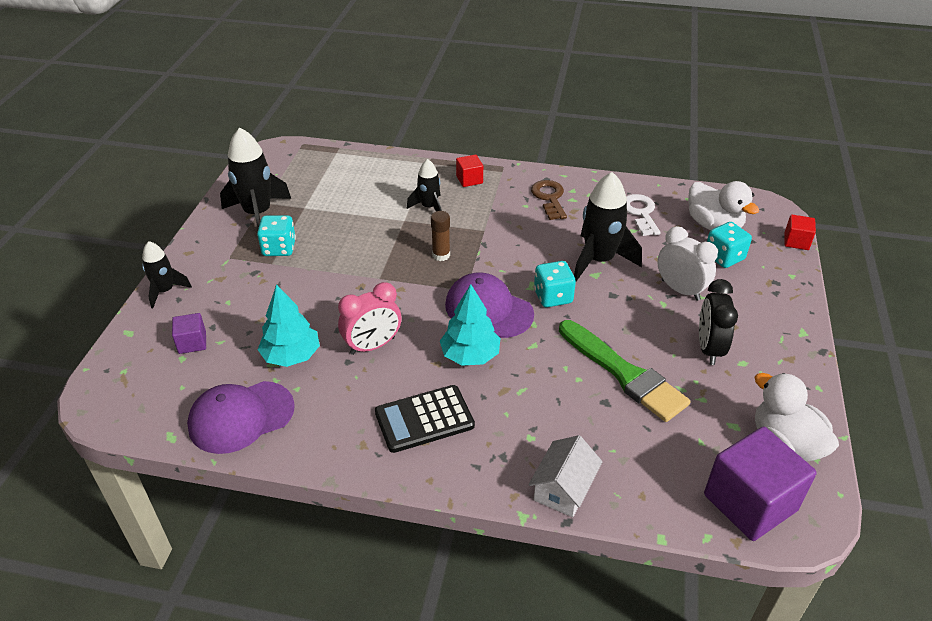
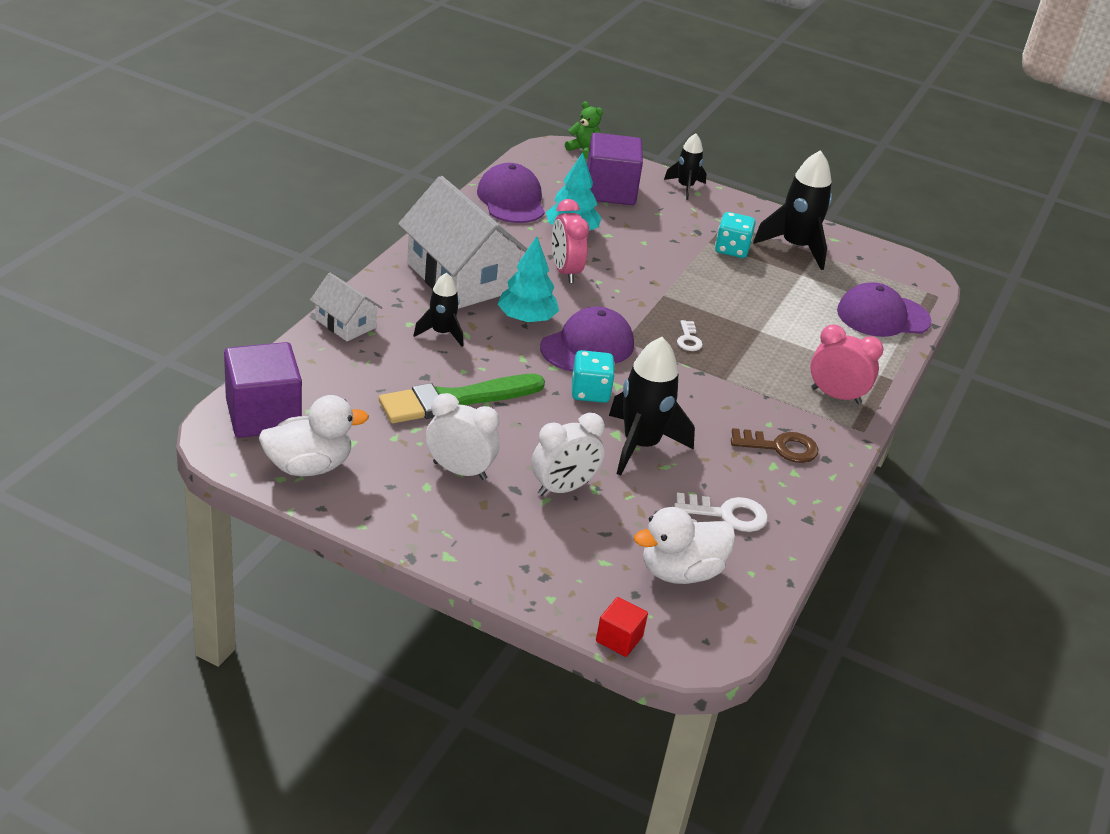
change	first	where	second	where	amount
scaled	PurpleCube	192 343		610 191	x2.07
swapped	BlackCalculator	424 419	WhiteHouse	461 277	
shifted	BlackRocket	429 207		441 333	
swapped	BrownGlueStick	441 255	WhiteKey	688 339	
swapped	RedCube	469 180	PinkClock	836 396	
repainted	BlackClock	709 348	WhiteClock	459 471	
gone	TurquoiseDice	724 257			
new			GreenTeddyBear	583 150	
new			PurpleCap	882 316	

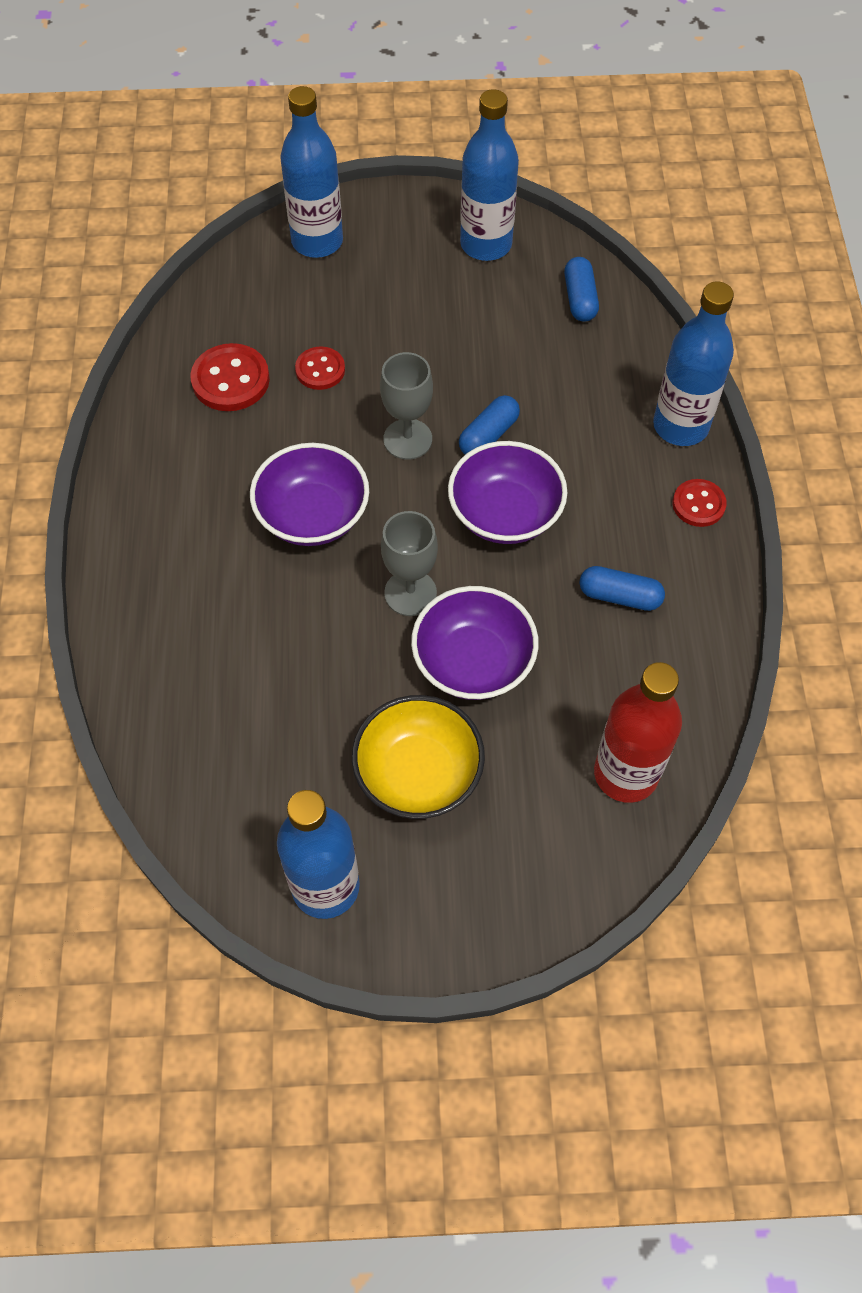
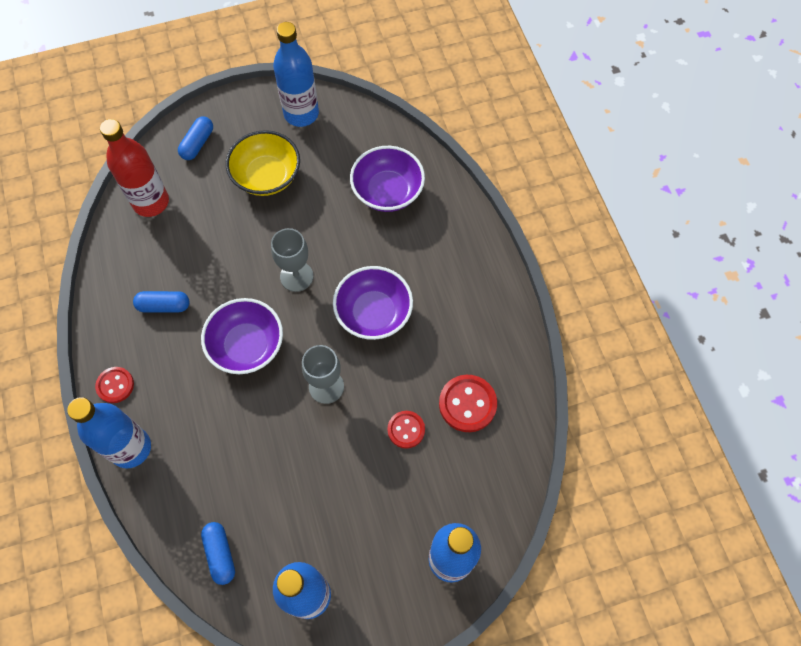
change	first	where	second	where	amount
shifted	PurpleBowl	473 662		387 191	
shifted	BlueCapsule	488 435		197 143	

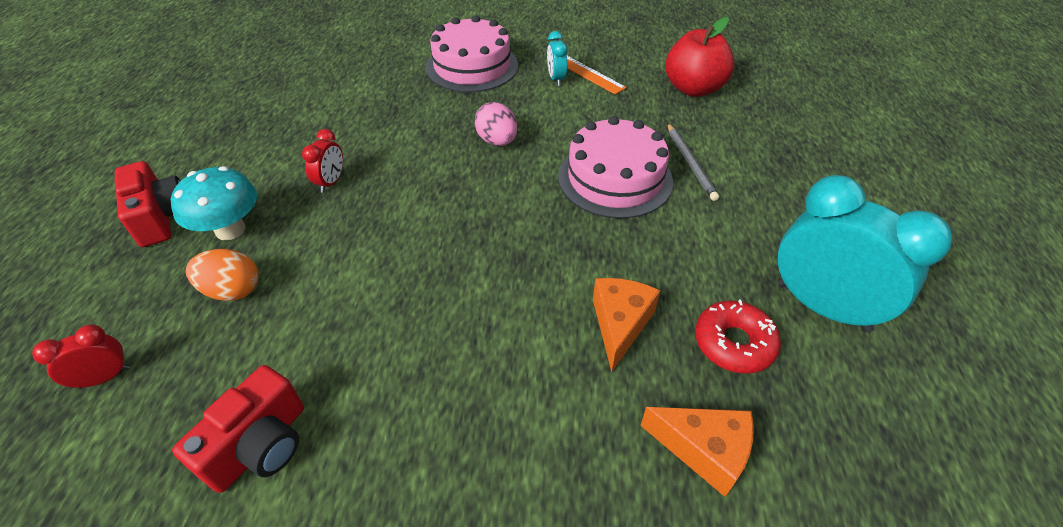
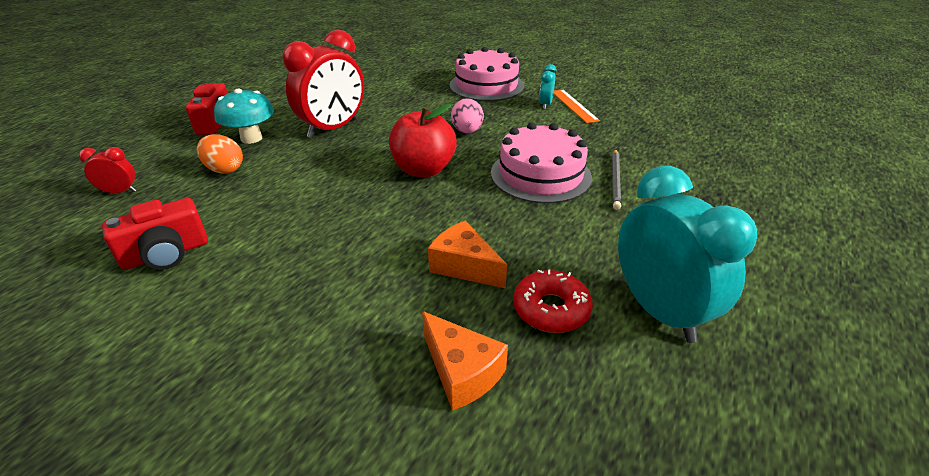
change	first	where	second	where	amount
scaled	RedClock	331 182		333 128	x2.22
rotated	OrangeCheese	620 324		464 266	90 degrees counterclockwise
shifted	RedApple	693 89		423 169	

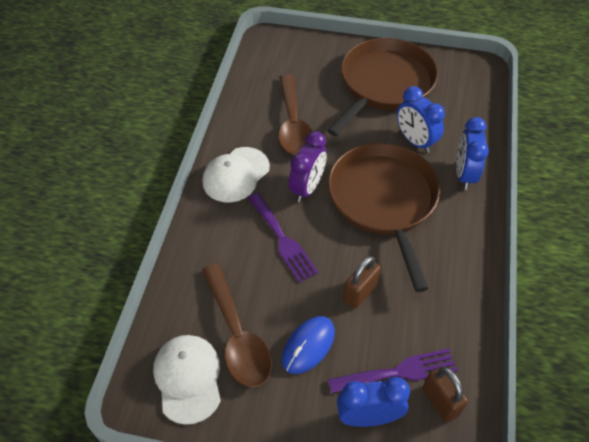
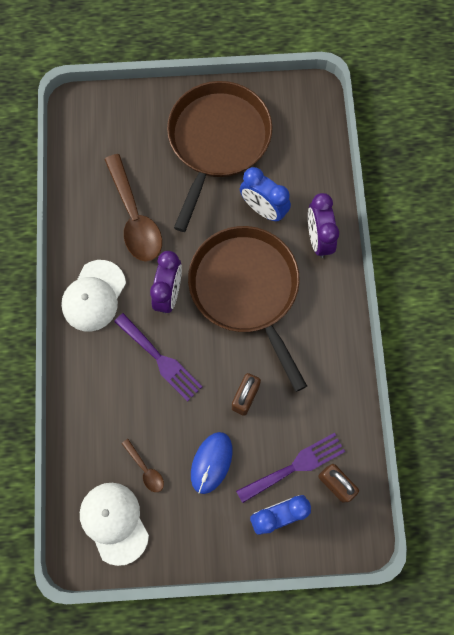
change	first	where	second	where	amount
scaled	BrownSpoon	237 335		145 469	x0.46
repainted	BlueClock	464 174	PurpleClock	318 239	

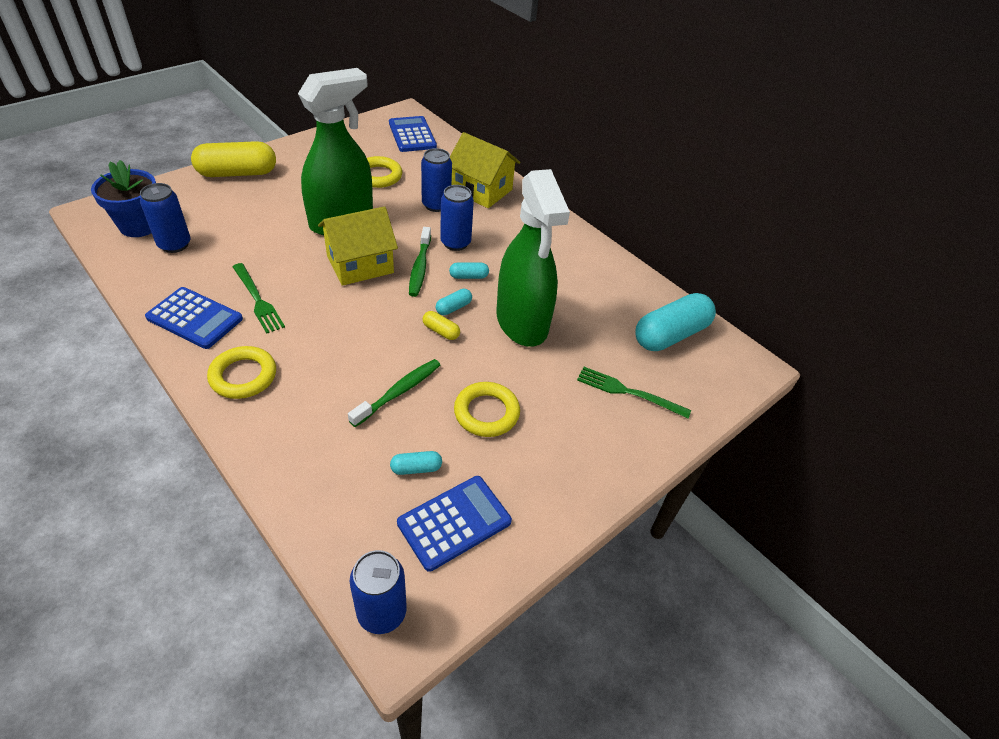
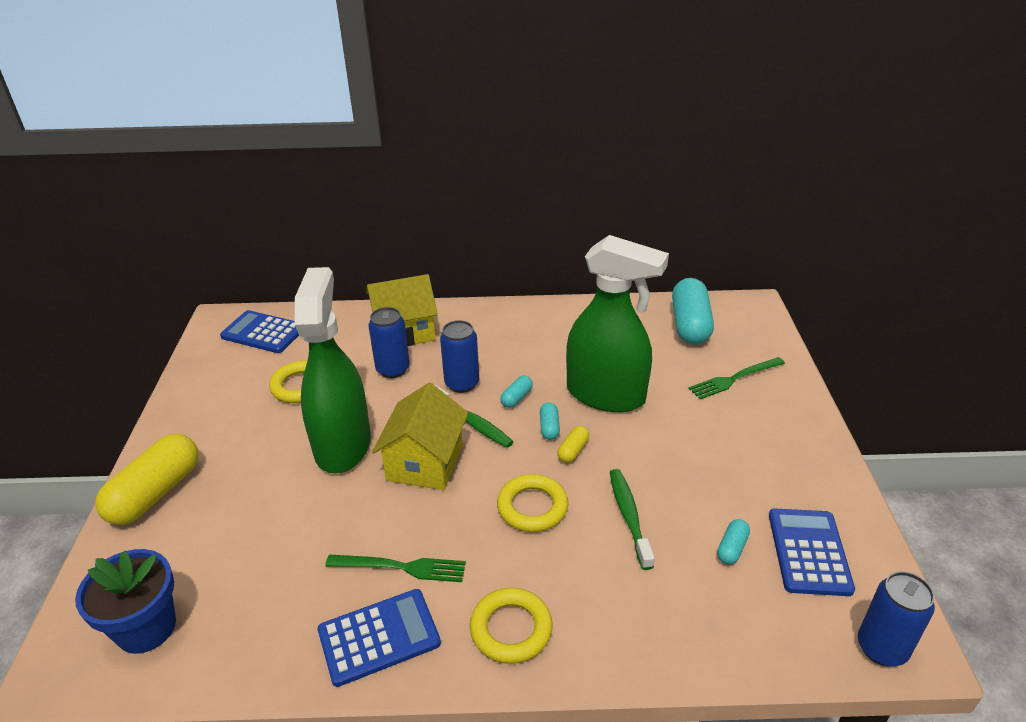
change	first	where	second	where	amount
gone	BlueCan	174 244			
rotated	YellowCapsule	441 331		573 450	45 degrees counterclockwise
shifted	YellowRing	486 413		532 507	

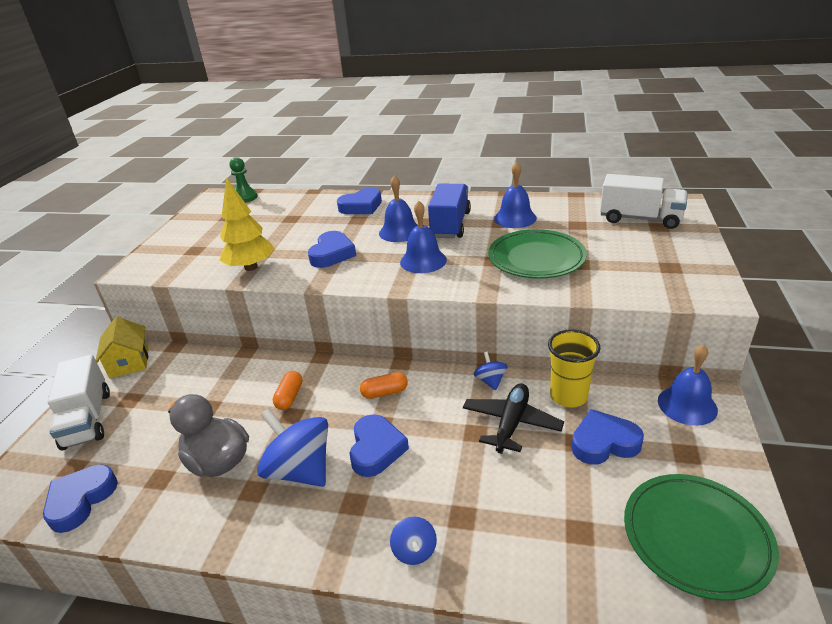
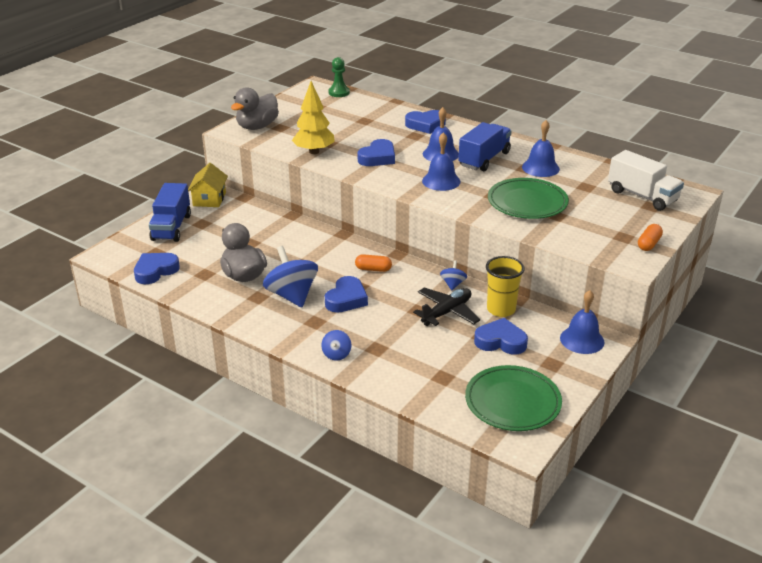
change	first	where	second	where	amount
repainted	WhiteTruck	87 419	BlueTruck	171 227	
shifted	OrangeCapsule	289 397		648 244	
new			GreyDuck	257 127	

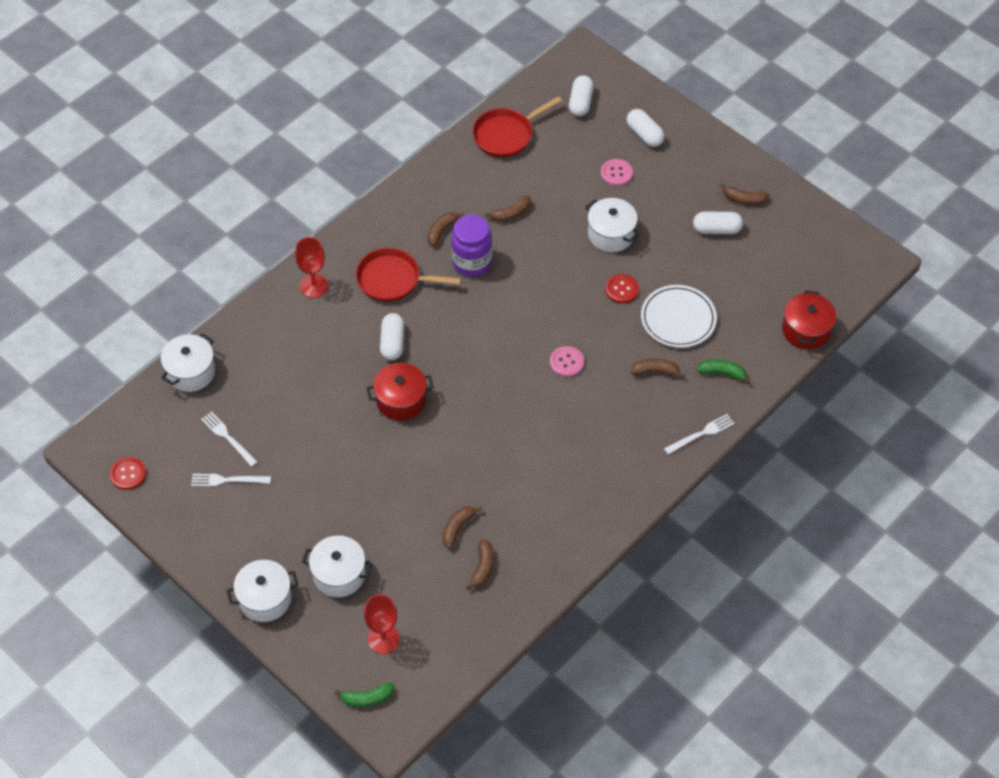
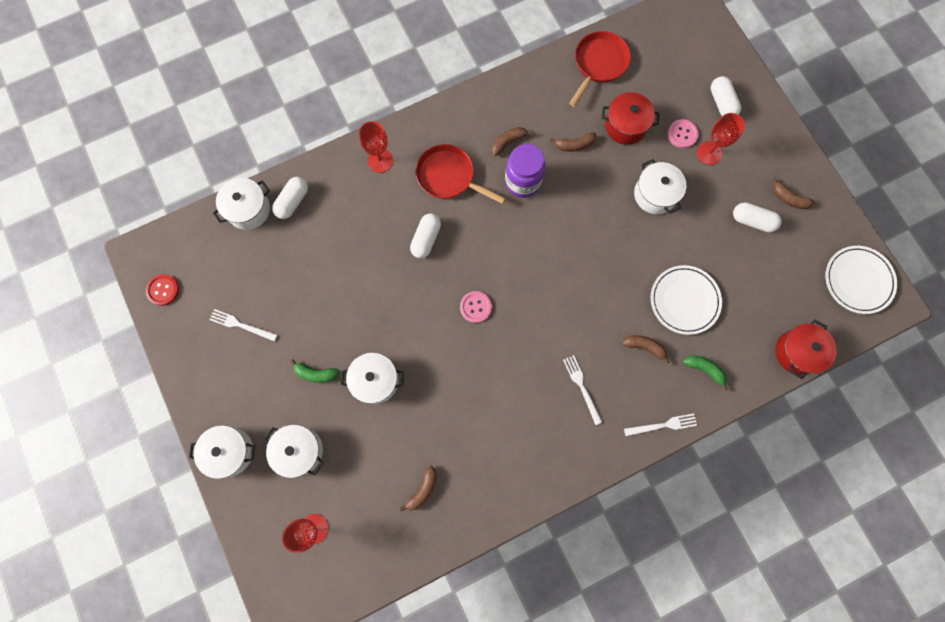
change	first	where	second	where	amount
shifted	WhiteFork	228 437		582 387	
shifted	GreenBanana	367 698		316 374	
shifted	RedPot	401 400		625 126	
gone	BrownBanana	458 528			
rotated	RedPan	506 135		598 64	135 degrees clockwise
shifted	PinkButton	566 362		475 307	
shifted	WhiteCapsule	580 102		293 201	
gone	RedButton	621 289			
new			WhitePot	375 380	
new			RedGoblet	709 153	
new			WhitePlate	858 280	

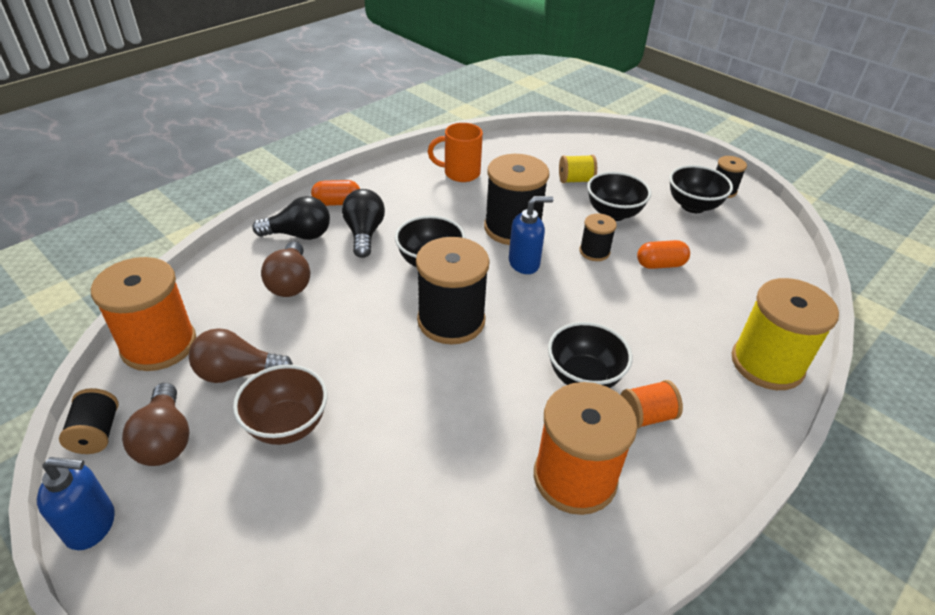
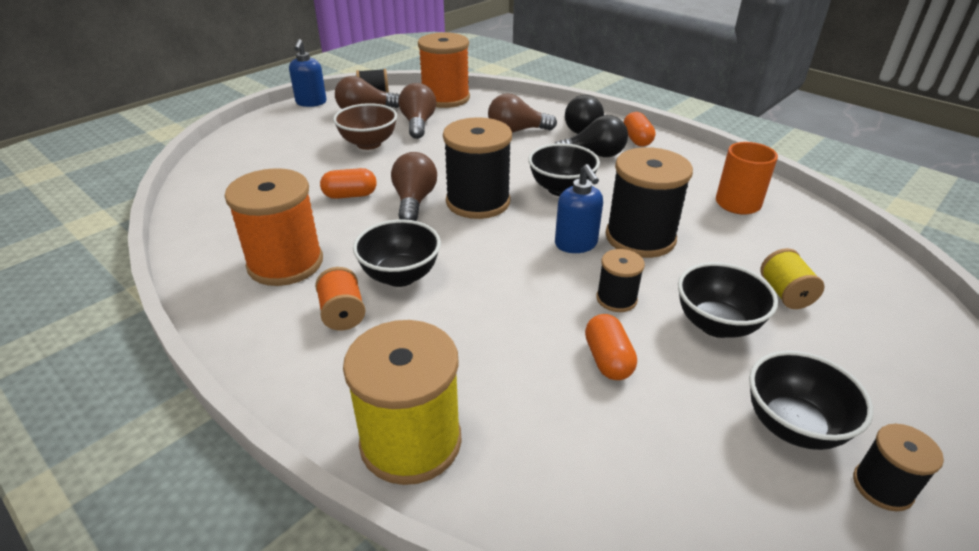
change	first	where	second	where	amount
new			OrangeCapsule	350 195	
new			BrownLightBulb	414 201	

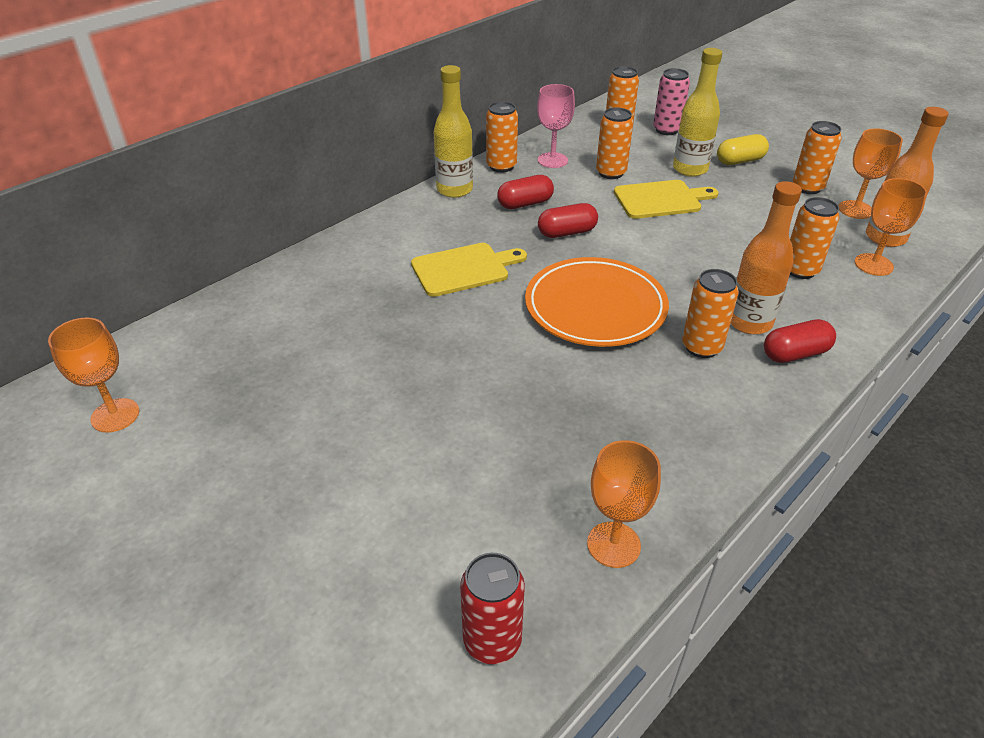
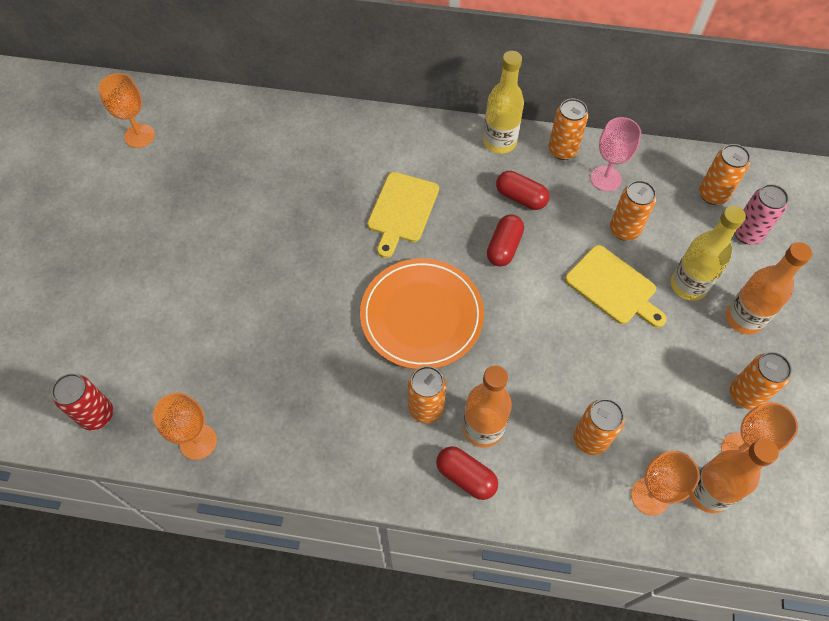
change	first	where	second	where	amount
rotated	YellowCuttingBoard	464 269		402 210	75 degrees clockwise
rotated	RedCapsule	567 232		504 247	75 degrees clockwise
swapped	YellowCapsule	740 161	OrangeBottle	743 318	

